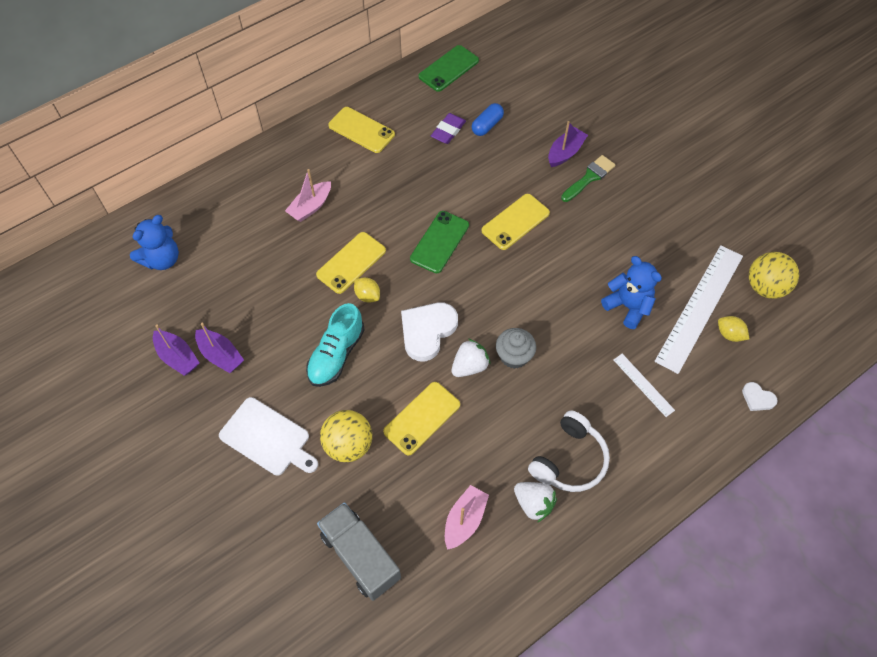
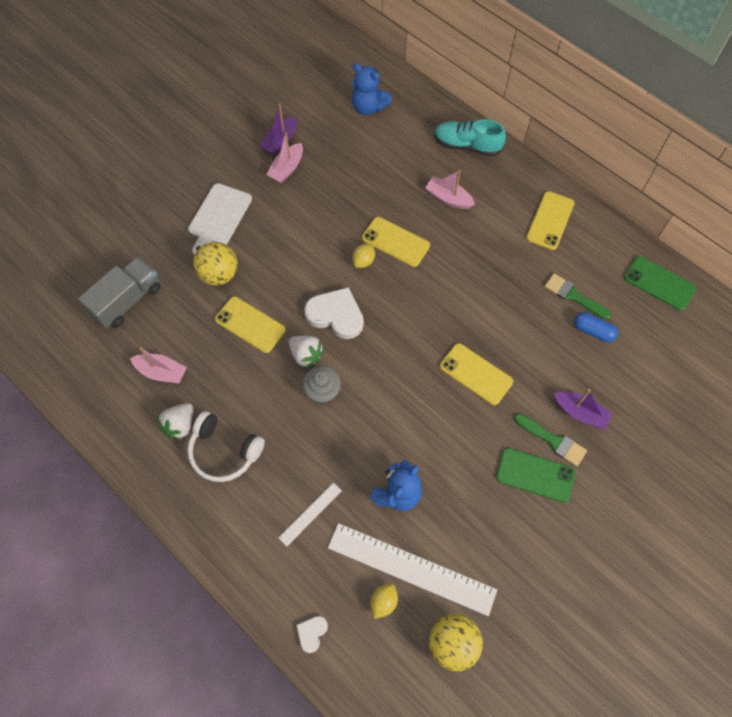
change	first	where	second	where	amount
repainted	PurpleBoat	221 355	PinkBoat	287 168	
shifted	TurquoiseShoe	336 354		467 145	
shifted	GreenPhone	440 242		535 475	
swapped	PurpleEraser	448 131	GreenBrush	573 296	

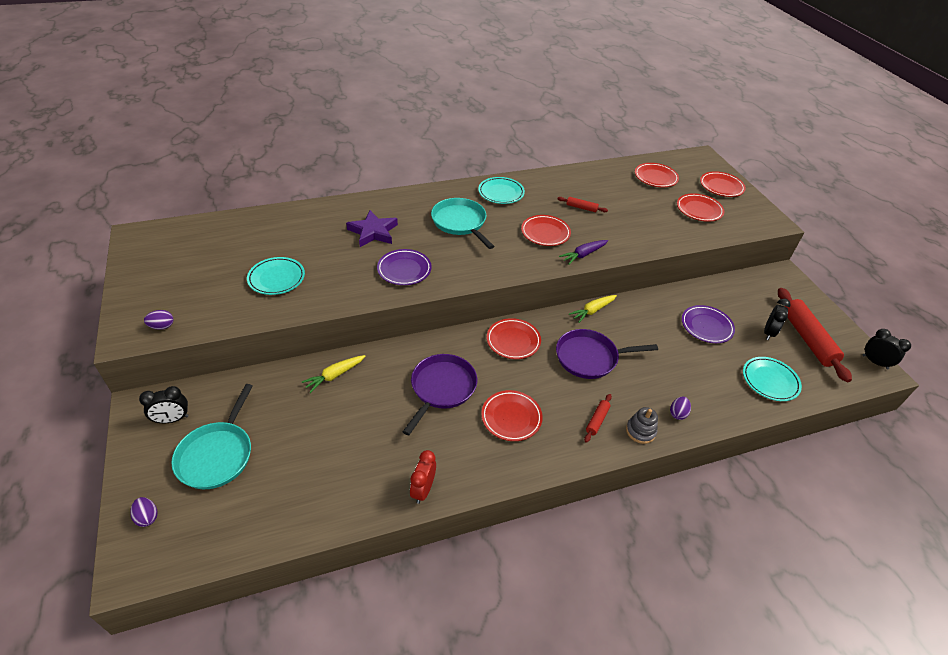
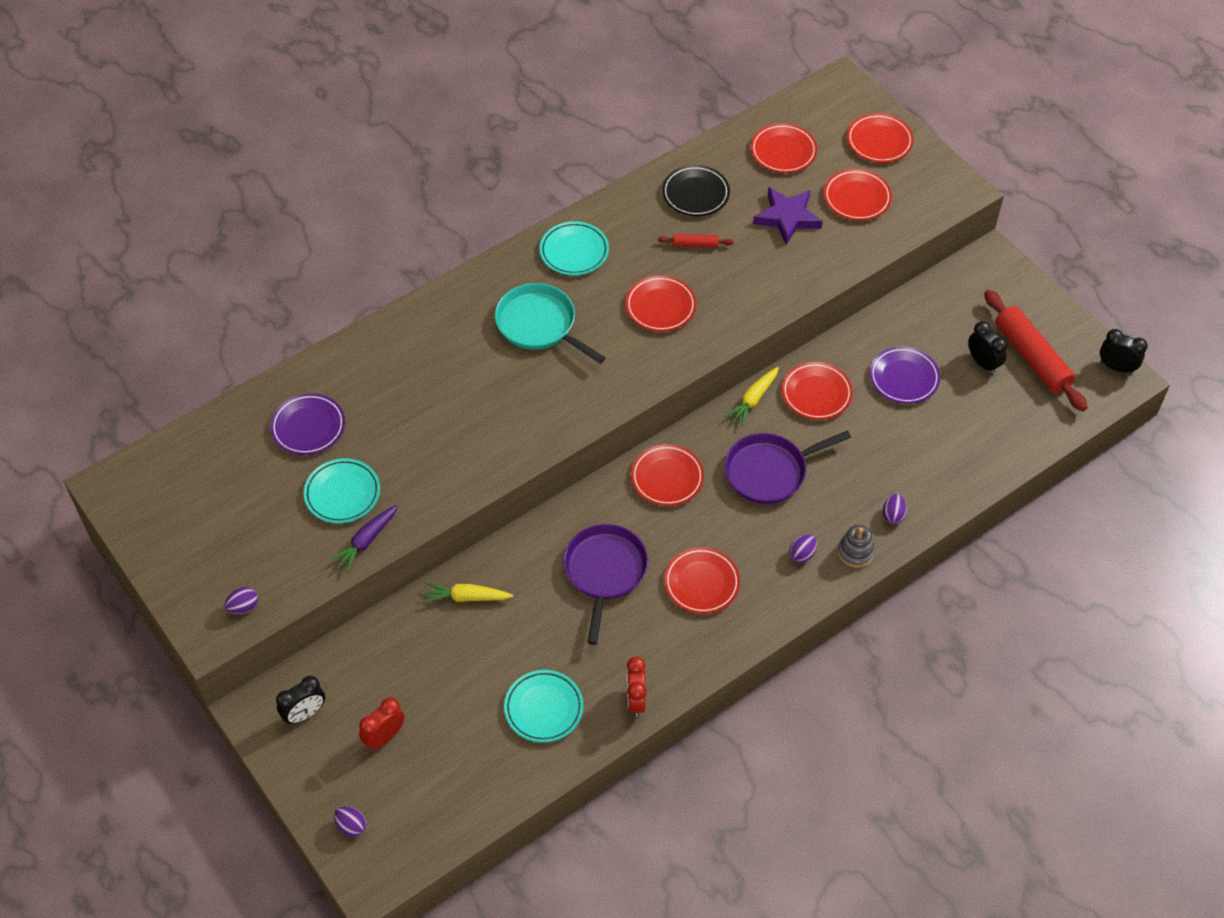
change	first	where	second	where	amount
swapped	TurquoisePan	217 455	RedClock	384 737	
rotated	YellowCarrot	334 376		466 597	60 degrees clockwise
shifted	PurpleStar	373 232		787 217	
shifted	PurplePlate	404 270		308 427	
shifted	PurpleCarrot	583 255		366 541	
swapped	RedRollingPin	597 420	PurpleEgg	802 554	
shifted	TurquoisePlate	770 381		544 708	
rotated	BlackClock	768 332		983 363	45 degrees counterclockwise
new			BlackPlate	695 194	
new			RedPlate	816 393	

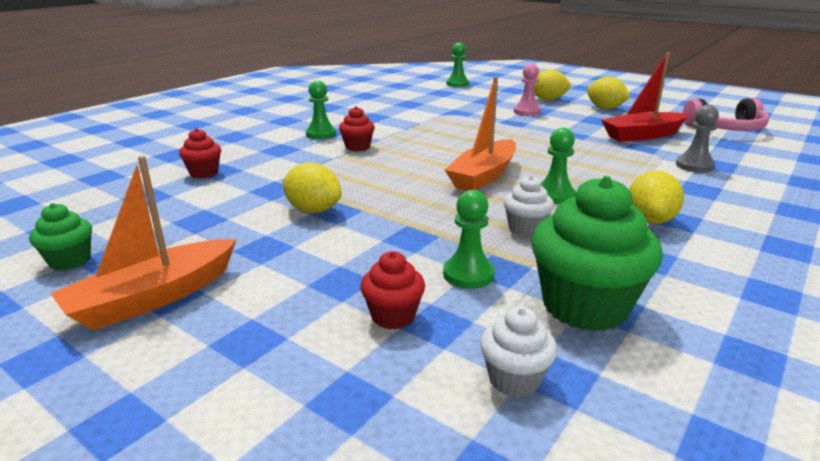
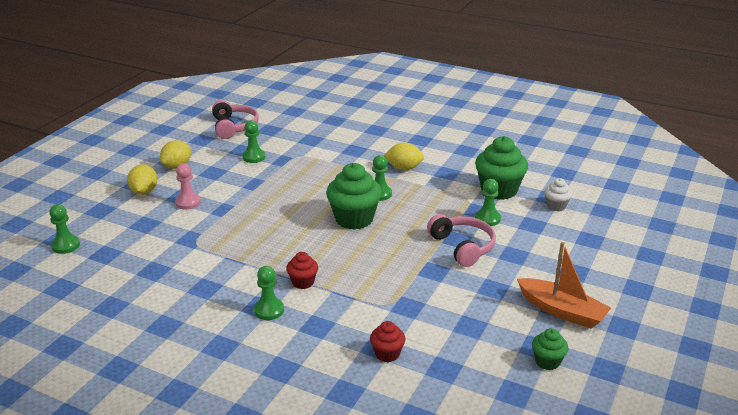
change	first	where	second	where	amount
gone	YellowLemon	313 210			
gone	RedCupcake	393 316			
swapped	OrangeBoat	483 176	GreenCupcake	354 219	
gone	WhiteCupcake	525 229			
swapped	RedBoat	643 135	GreenPawn	254 157	
gone	GreyPawn	694 166			
new			PinkHeadphones	462 247	

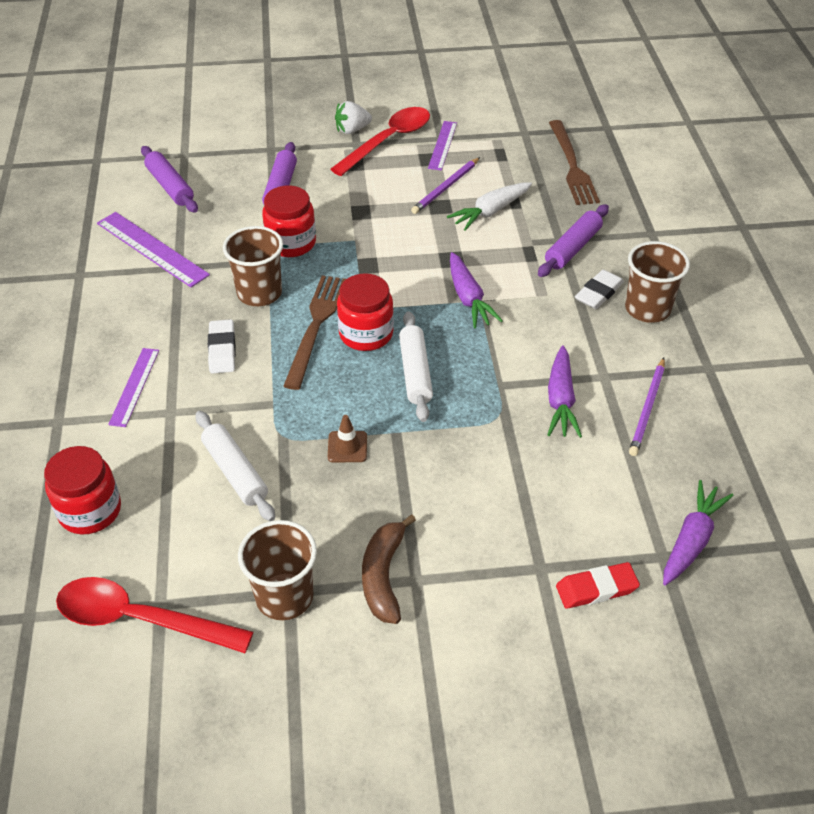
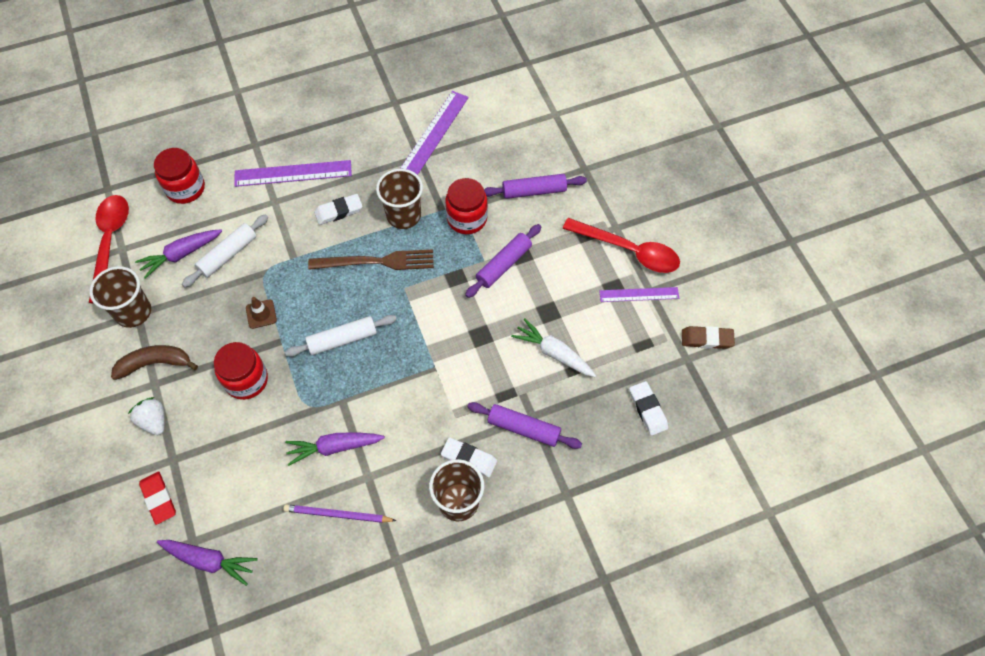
change	first	where	second	where	amount
scaled	PurpleRuler	134 386		293 173	x1.58
shifted	PurpleRollingPin	170 186		504 265	
shifted	WhiteStrawberry	352 130		154 421	
shifted	RedJar	366 334		246 380	
gone	PurplePencil	445 188			
shifted	PurpleCarrot	468 298		181 255	
swapped	BrownFork	572 166	WhiteEraser	648 409	
new			BrownEraser	706 339	

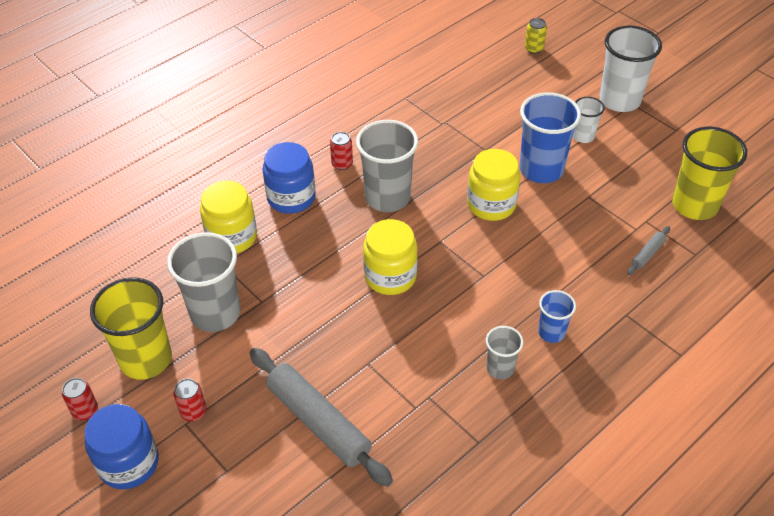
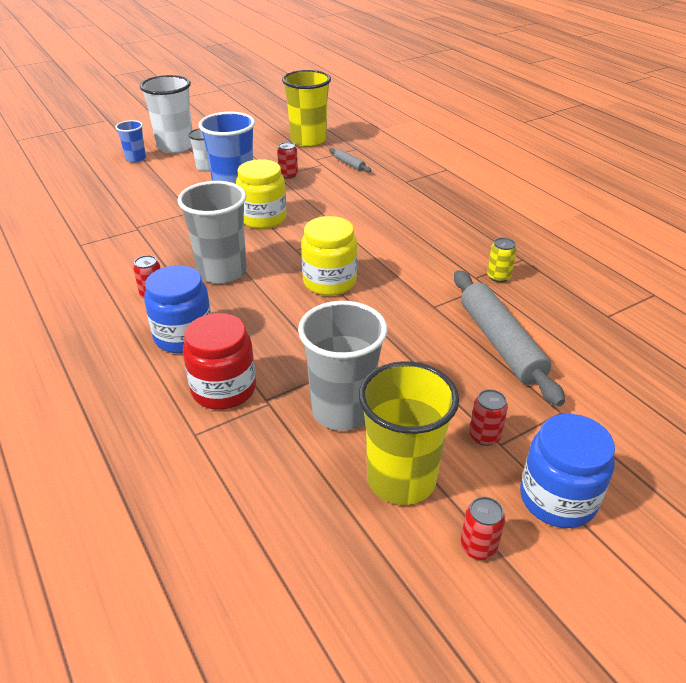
change	first	where	second	where	amount
repainted	YellowJar	232 237	RedJar	224 389	
rotated	GreyRollingPin	318 422		500 343	75 degrees counterclockwise
gone	GreyCup	500 368			
shifted	YellowCan	534 49		498 277	
shifted	BlueCup	551 332		136 158	
new			RedCan	288 175	

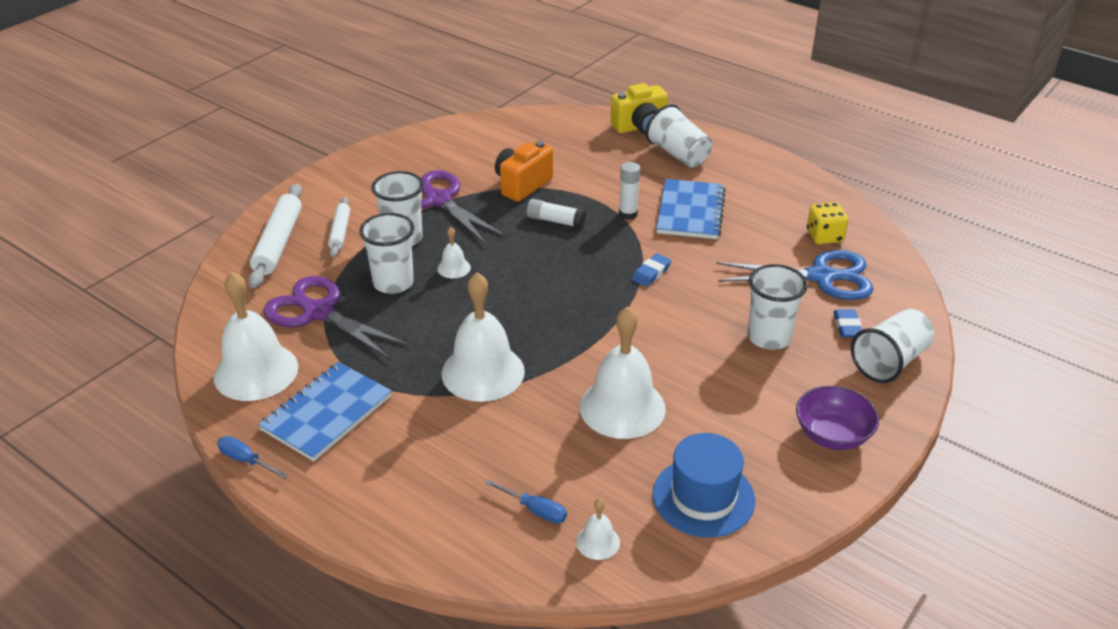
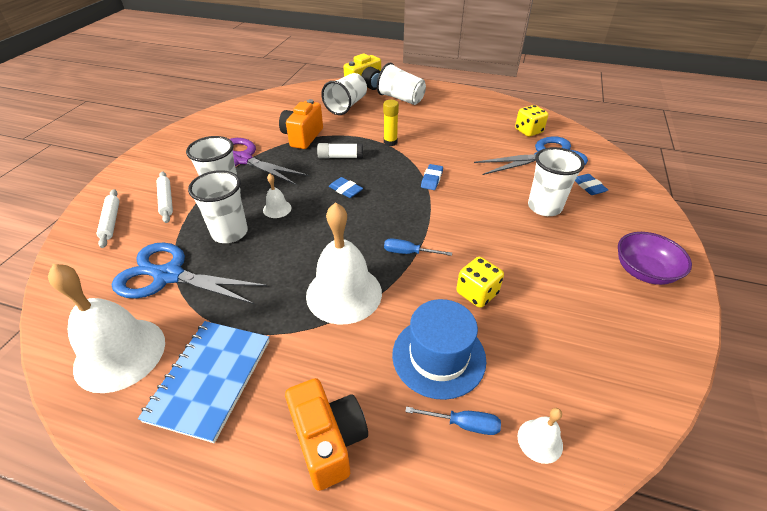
change	first	where	second	where	amount
shifted	BlueScrewdriver	246 460		408 253	
scaled	WhiteRollingPin	278 243		111 221	x0.59
repainted	PurpleScissors	319 312	BlueScissors	169 276	
swapped	WhiteBell	622 407	YellowDice	477 293	
repainted	WhiteGlueStick	628 214	YellowGlueStick	390 142	
shifted	BlueHat	703 497		438 356	
gone	BlueNotebook	690 211			
shifted	WhiteCup	890 361		346 106	
new			OrangeCamera	328 441	
new			BlueEraser	345 190	

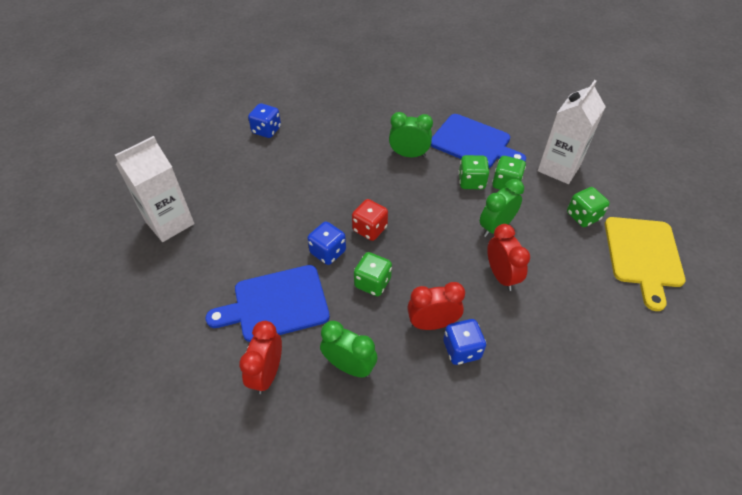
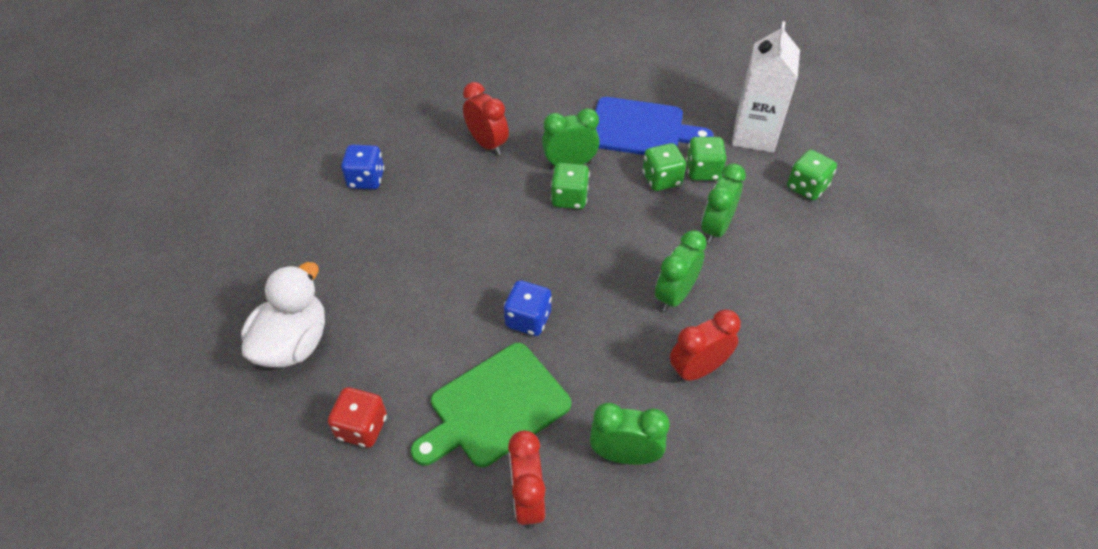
change	first	where	second	where	amount
swapped	WhiteCarton	170 223	WhiteDuck	293 343	
repainted	BlueCuttingBoard	276 304	GreenCuttingBoard	494 407	
shifted	RedDice	370 229		362 427	
shifted	GreenDice	372 283		569 198	
gone	BlueDice	461 350			
shifted	RedClock	501 276		487 144	
gone	YellowCuttingBoard	643 255			
new			GreenClock	674 295	

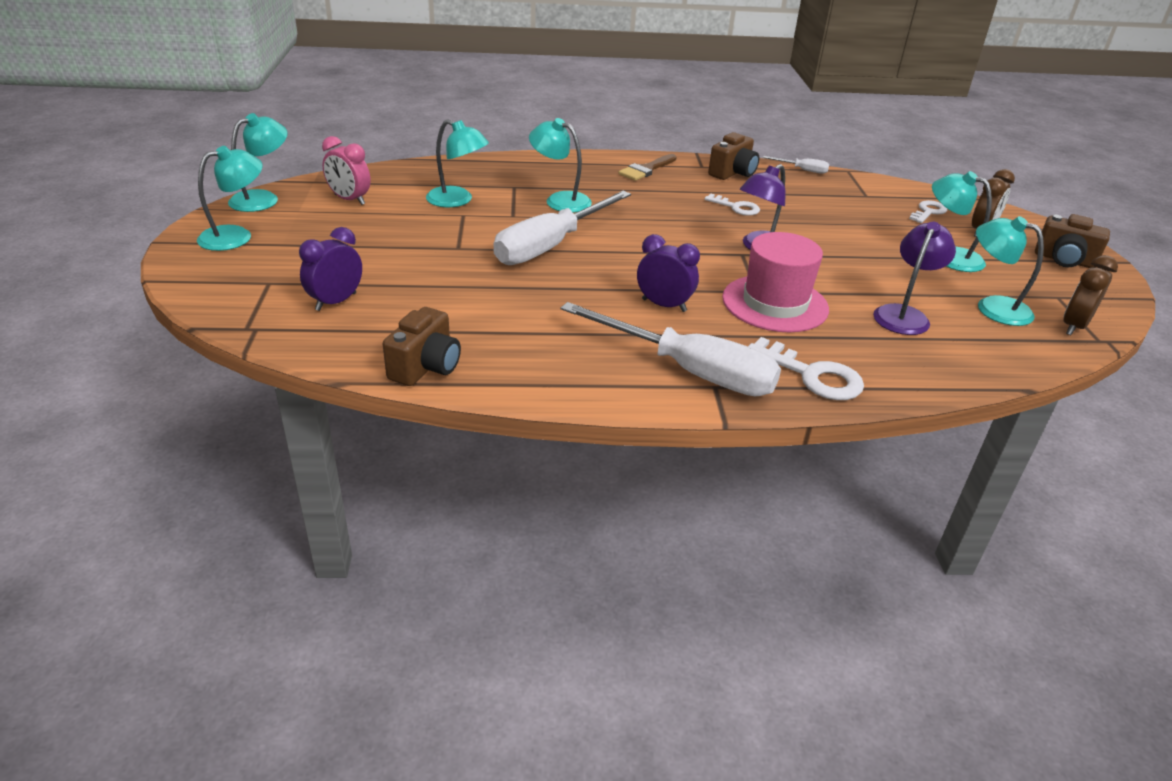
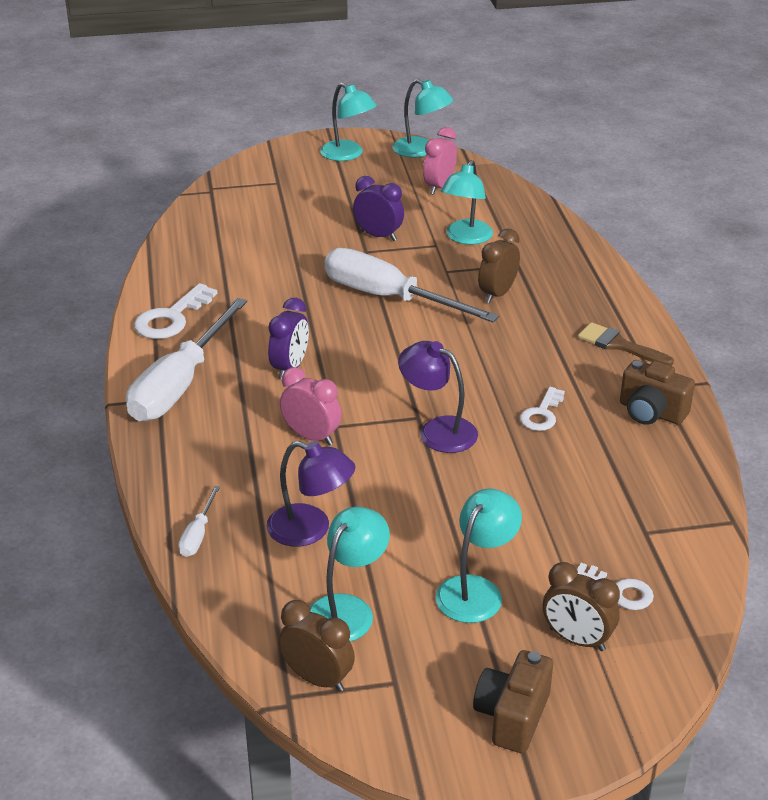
change	first	where	second	where	amount
shifted	PurpleClock	336 302		378 236	
gone	BrownCamera	426 367			
swapped	TurquoiseLamp	560 200	BrownClock	497 294	
swapped	PinkHat	775 303	PinkClock	311 437	
shifted	WhiteKey	812 375		171 318	
shifted	WhiteScrewdriver	802 170		198 534	

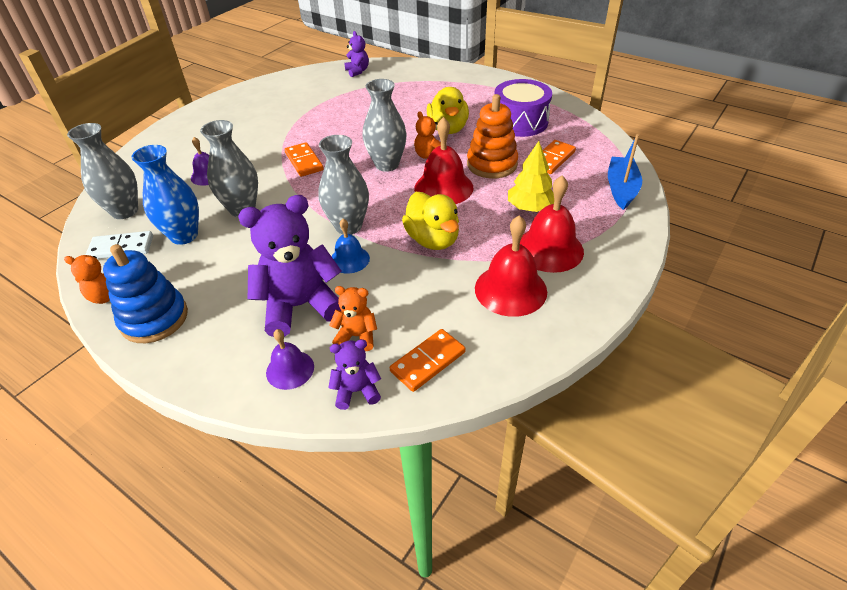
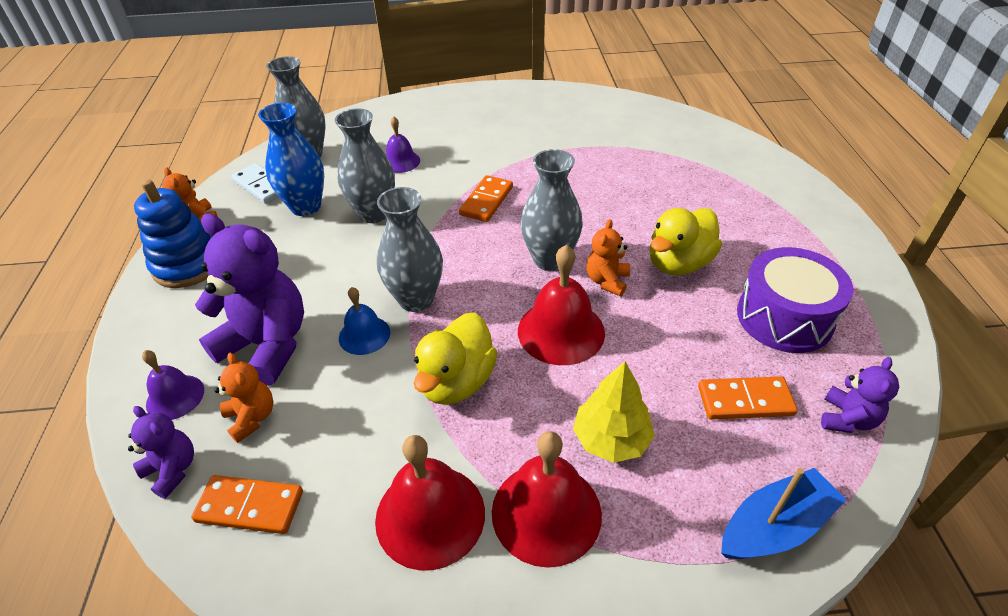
change	first	where	second	where	amount
shifted	PurpleTeddyBear	357 71		847 419	
gone	OrangeStackingToy	492 164			

